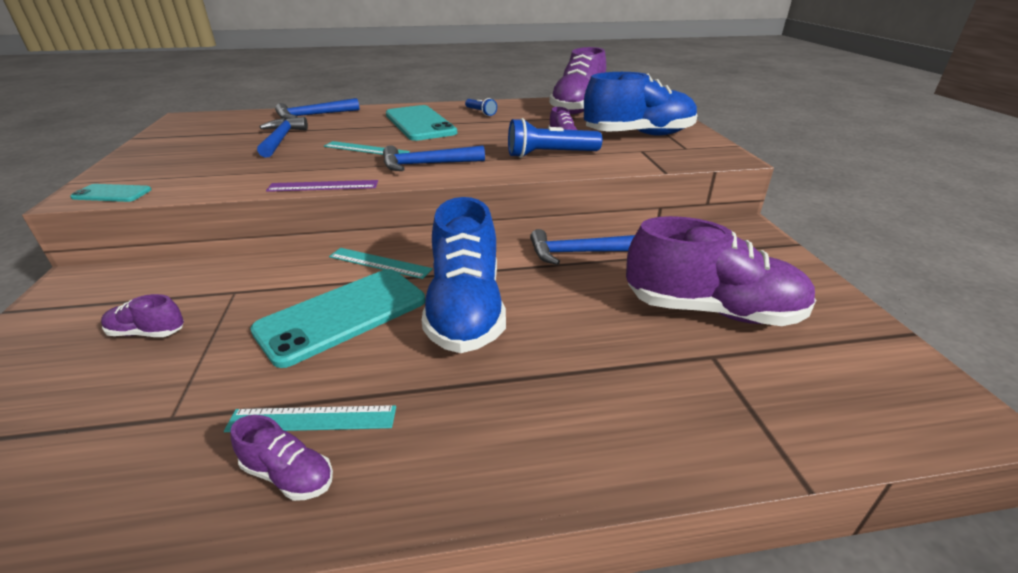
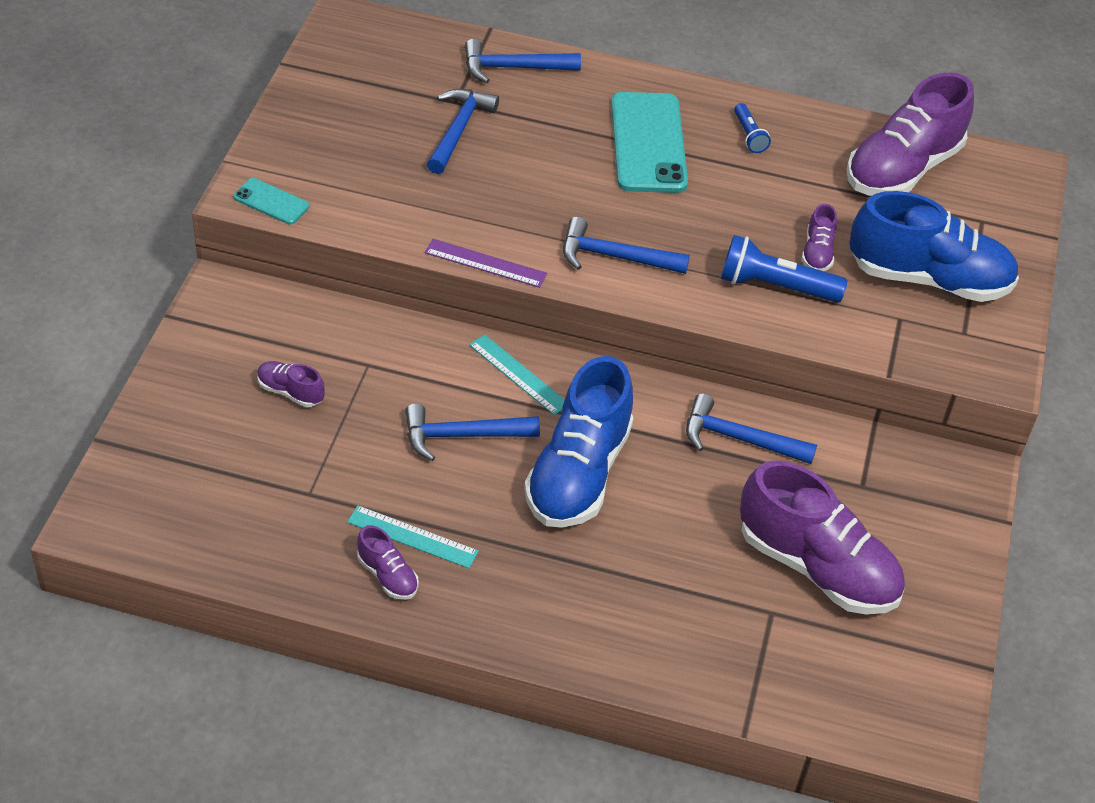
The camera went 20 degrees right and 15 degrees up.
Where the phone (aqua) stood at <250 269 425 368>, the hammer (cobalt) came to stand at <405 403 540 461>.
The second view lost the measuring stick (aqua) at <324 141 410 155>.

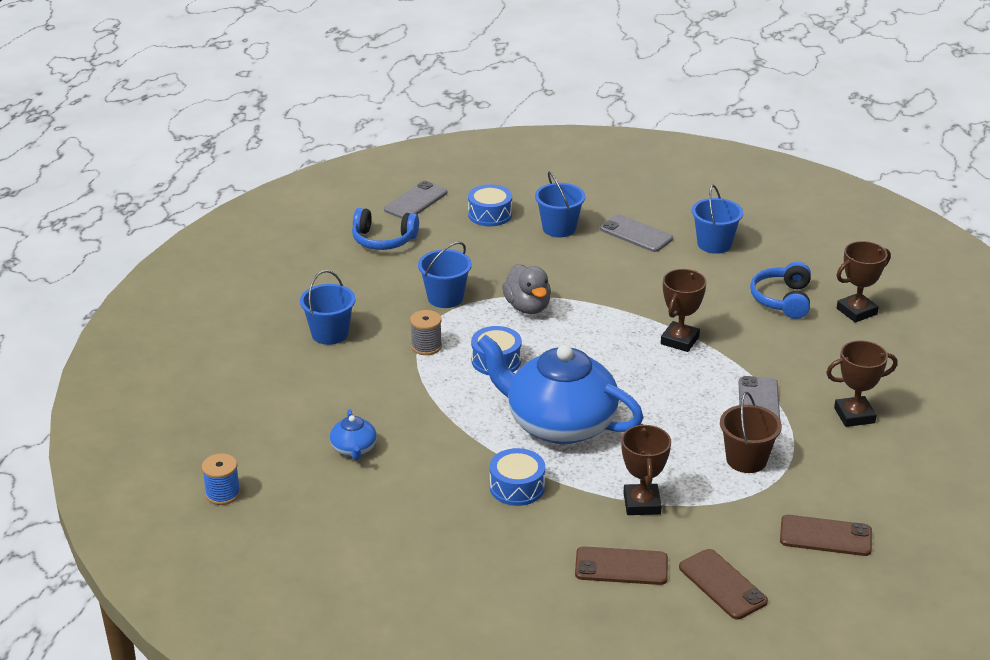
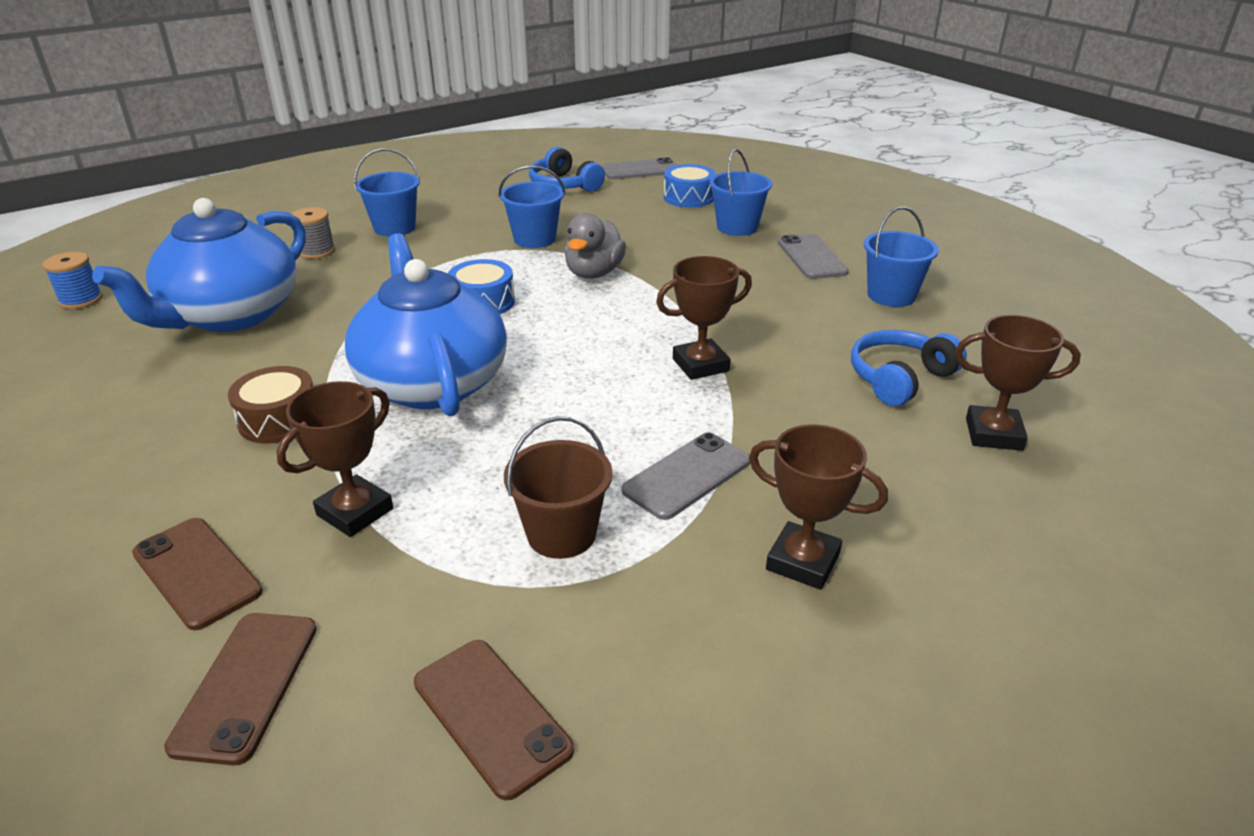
The camera went 40 degrees right and 0 degrees up.
The size of the china teapot (cobalt) at <330 409 377 460> changed by a factor of 2.40.
What was the toy drum (cobalt) at <490 448 545 506> turned into the toy drum (brown) at <228 366 313 444>.
The bobbin (ash-grey) ended up elsewhere, having gone from <410 310 442 355> to <292 207 335 259>.

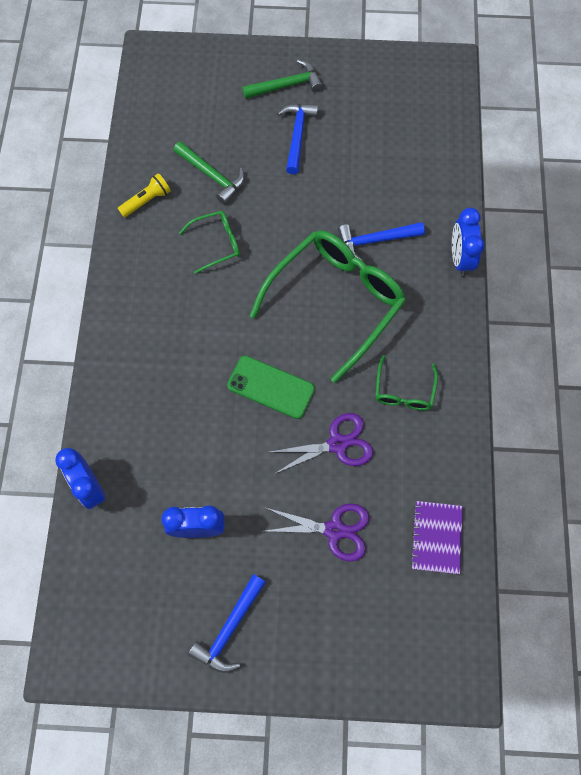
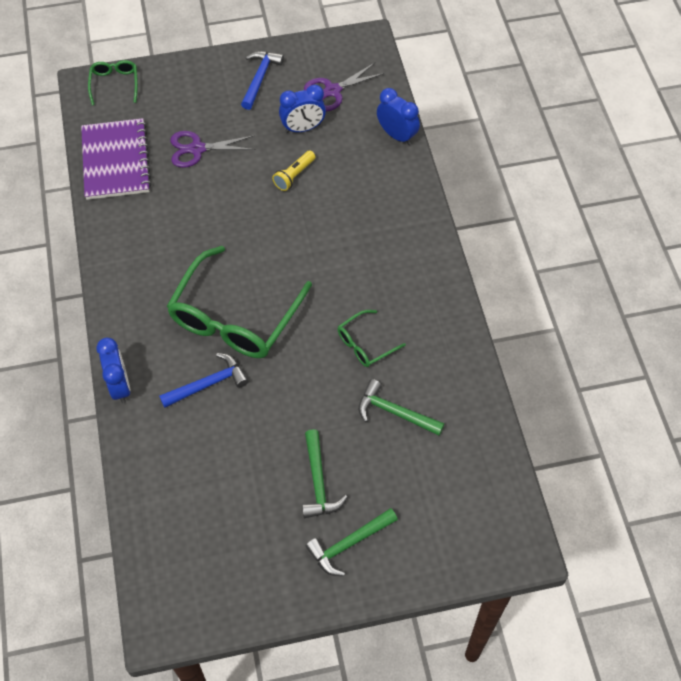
The camera went 165 degrees right and 10 degrees down.
The size of the exercise book (violet) at <410 501 463 574> changed by a factor of 1.67.
The spectacles (leaf-green) ended up elsewhere, having gone from <375 355 438 410> to <88 60 138 105>.
The torch (golden) ended up elsewhere, having gone from <118 173 171 217> to <272 151 316 191>.
What was the hammer (cobalt) at <277 104 318 174> turned into the hammer (leaf-green) at <302 429 348 518>.
The shears (violet) ended up elsewhere, having gone from <270 413 374 474> to <304 63 385 111>.
The second view lost the phone (leaf-green) at <227 356 315 419>.

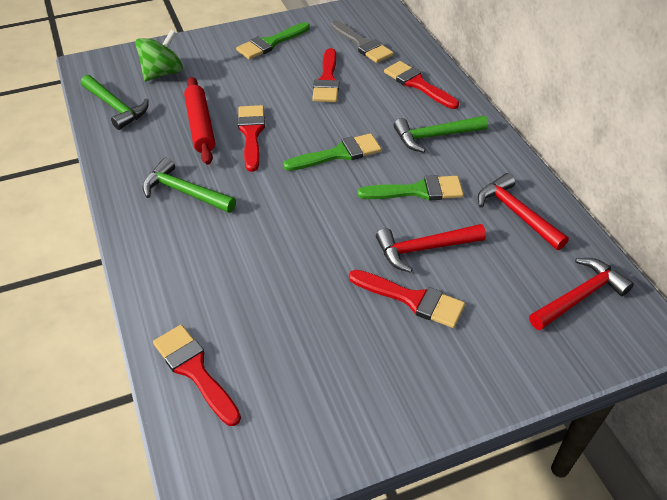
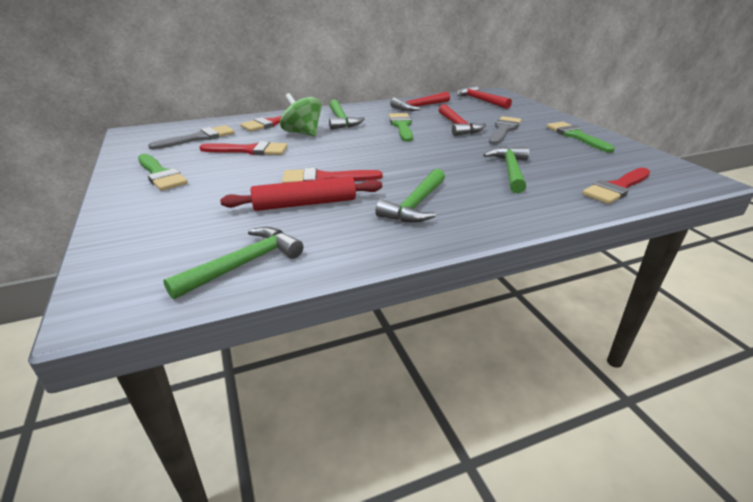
The camera went 90 degrees left and 15 degrees down.
The whirligig (leaf-green) ended up elsewhere, having gone from <135 30 183 81> to <280 93 322 137>.
The second view gained the hammer (leaf-green) at <483 146 529 193>.
What was the paintbrush (scarlet) at <349 270 465 328> turned into the paintbrush (ash-grey) at <489 116 521 145>.
The paintbrush (leaf-green) ended up elsewhere, having gone from <283 133 382 171> to <547 122 615 153>.

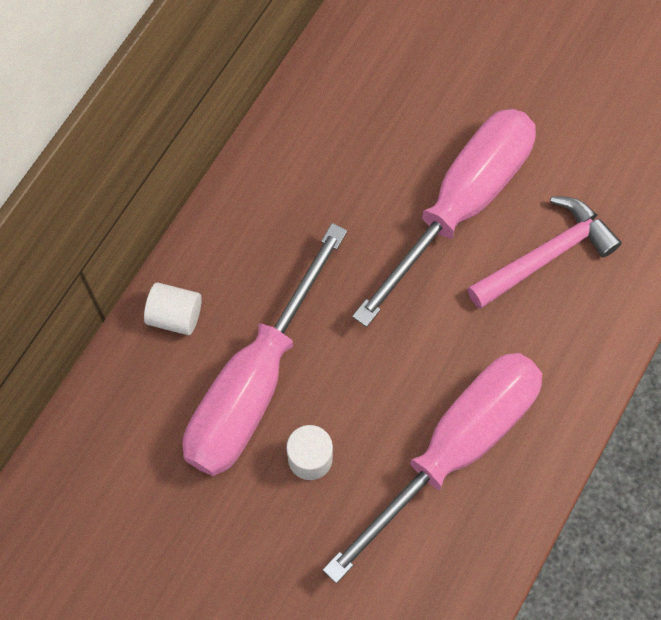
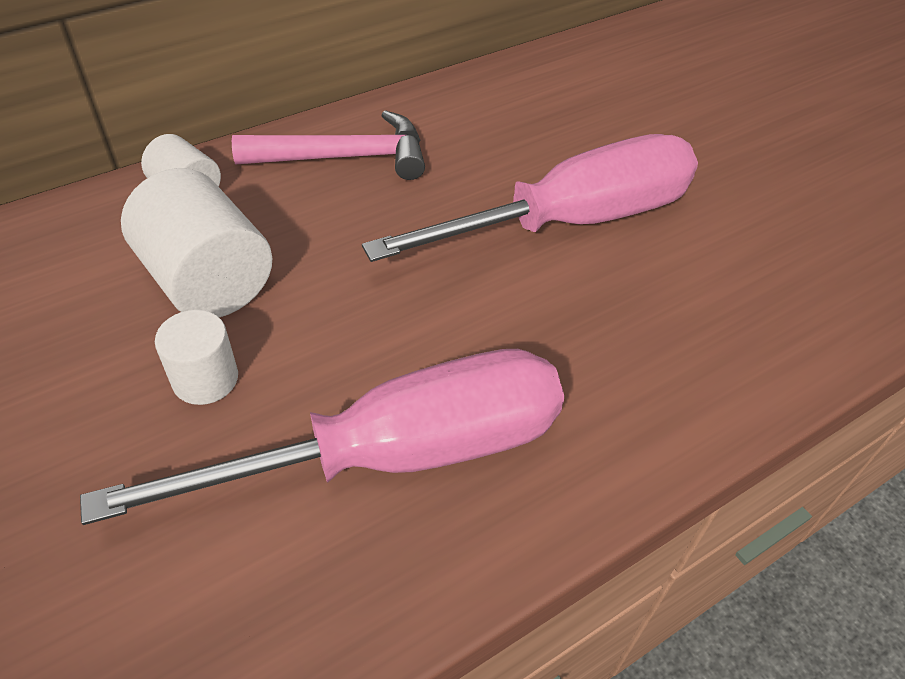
The camera went 25 degrees right and 20 degrees down.
Where the hand screwdriver (rose-pink) stood at <182 223 347 476>, the cylinder shape (snow-white) came to stand at <121 168 272 318>.
The hammer (rose-pink) ended up elsewhere, having gone from <467 196 622 309> to <232 110 425 180>.

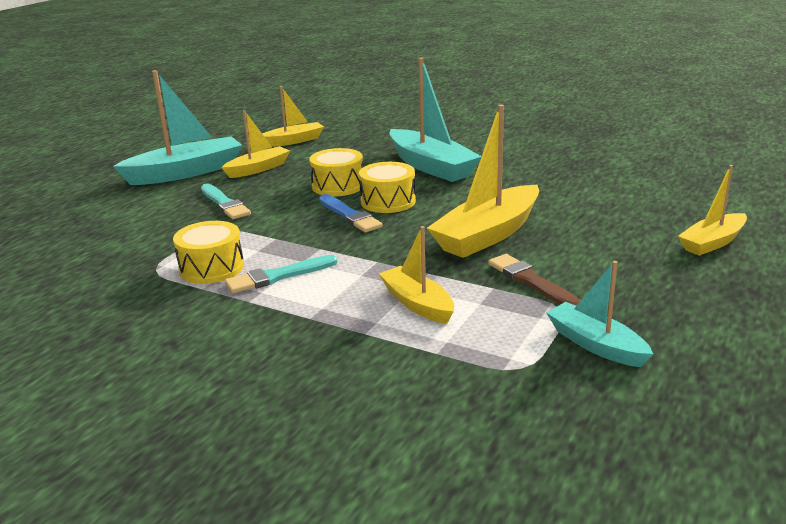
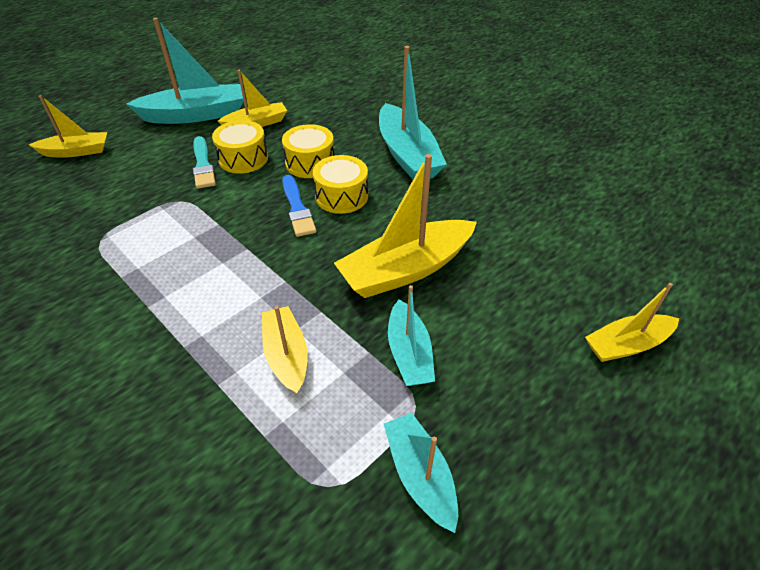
The camera went 15 degrees right and 20 degrees up.
The boat (golden) ended up elsewhere, having gone from <262 86 324 147> to <29 95 107 158>.
The toy drum (golden) ended up elsewhere, having gone from <173 221 244 284> to <212 120 268 174>.
Where the paintbrush (brown) stood at <488 254 581 306>, the boat (aqua) came to stand at <388 285 435 386>.
The second view lost the paintbrush (aqua) at <225 255 338 293>.

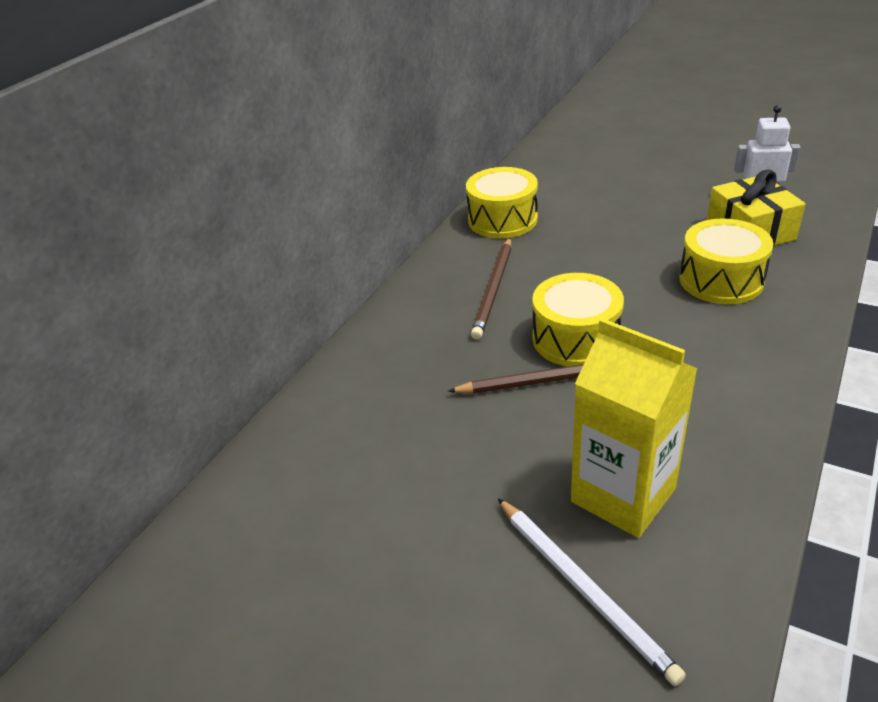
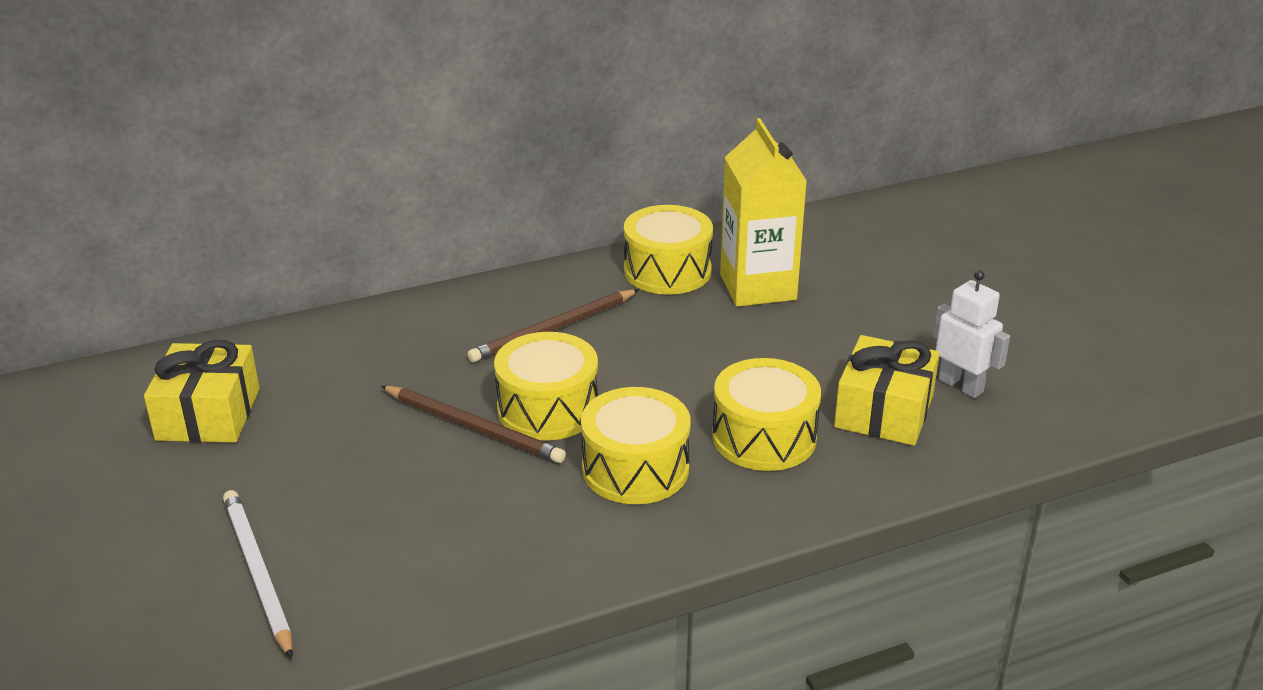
The camera went 35 degrees right and 5 degrees down.
The second view gained the wrapped gift (golden) at <144 340 260 443>.
The pencil (snow-white) at <498 498 686 686> ended up facing another way, 150 degrees clockwise from before.
The second view gained the toy drum (golden) at <581 387 690 504>.
The carton (golden) ended up elsewhere, having gone from <571 318 698 538> to <720 118 807 307>.

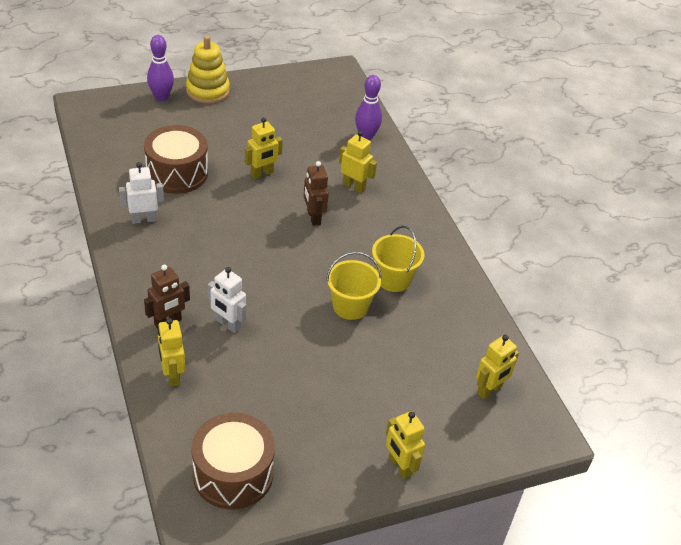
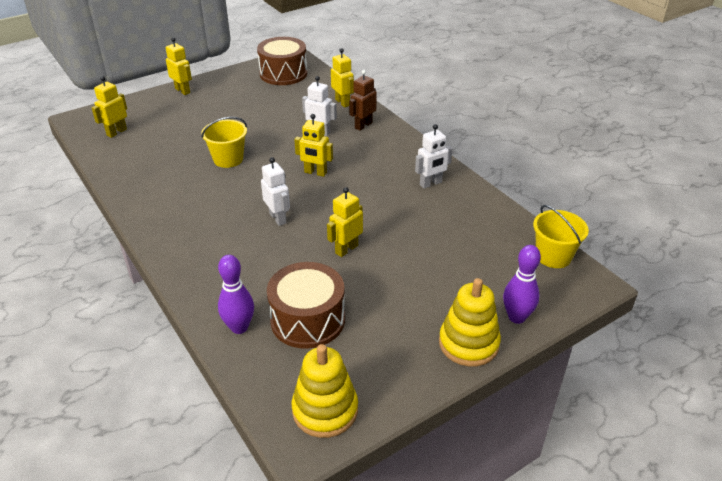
The camera went 170 degrees right and 5 degrees down.
What was the robot figure (brown) at <304 161 329 226> turned into the robot figure (snow-white) at <261 157 290 226>.
The toy drum (brown) ended up elsewhere, having gone from <144 125 208 194> to <267 262 345 349>.
The second view gained the ring stacker (golden) at <292 344 358 438>.
The robot figure (golden) ended up elsewhere, having gone from <339 131 377 193> to <294 114 333 177>.
The pail (golden) ended up elsewhere, having gone from <372 226 424 292> to <533 205 589 268>.

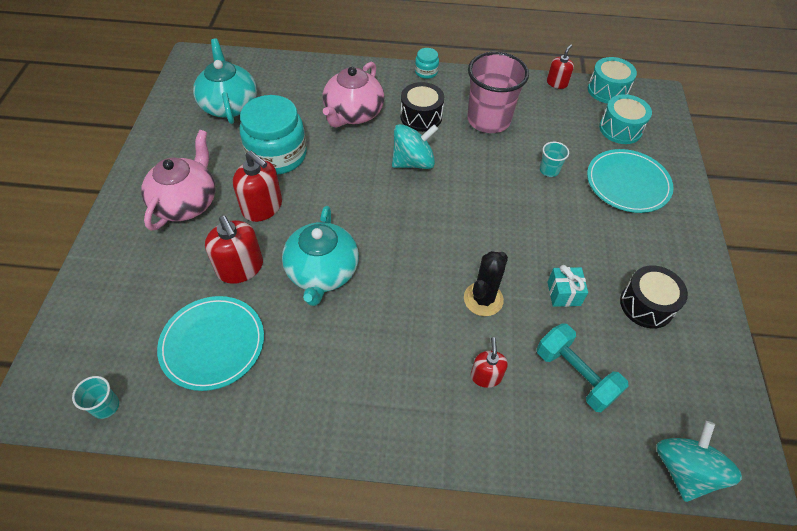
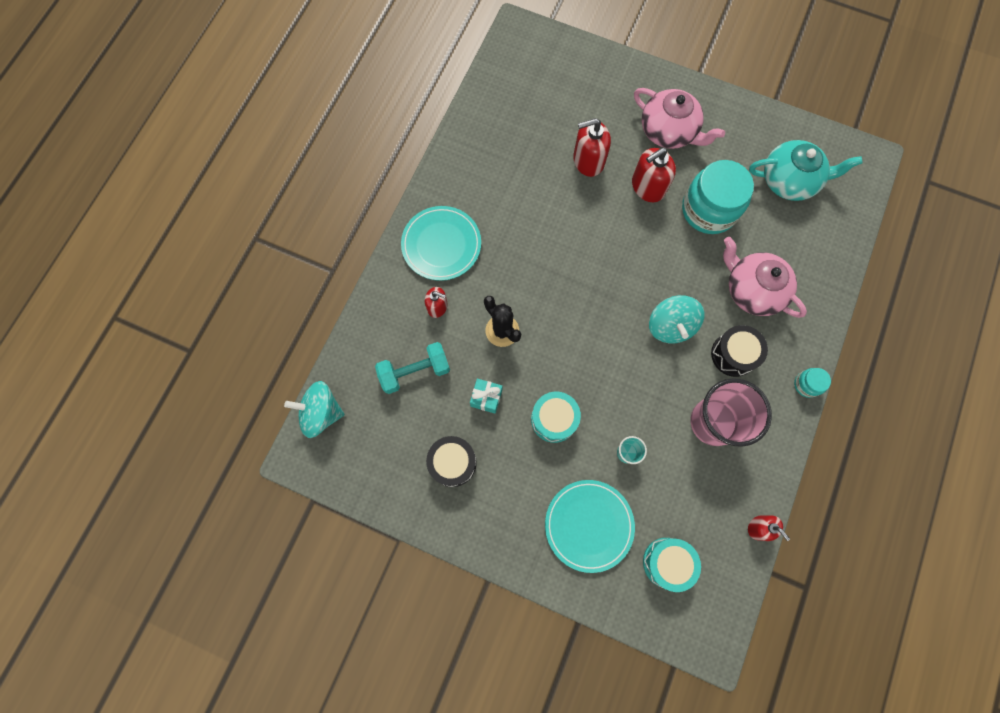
The camera went 110 degrees right and 20 degrees up.
The whirligig (aqua) at <657 421 742 502> ended up facing another way, 150 degrees clockwise from before.
The dinner plate (aqua) ended up elsewhere, having gone from <157 296 264 391> to <401 206 481 281>.
The toy drum (aqua) ended up elsewhere, having gone from <588 57 637 104> to <531 392 581 443>.
The second view lost the tumbler (aqua) at <72 376 119 419>.
The second view lost the china teapot (aqua) at <282 206 359 306>.

